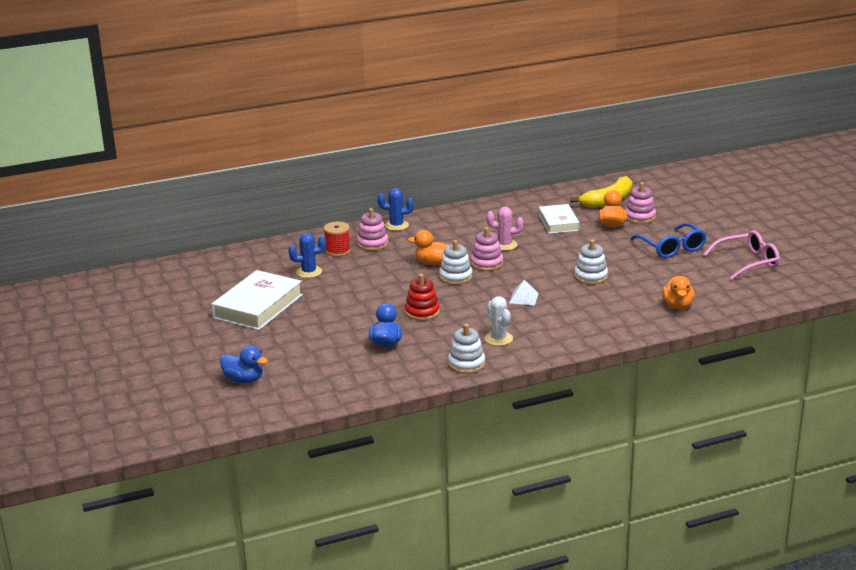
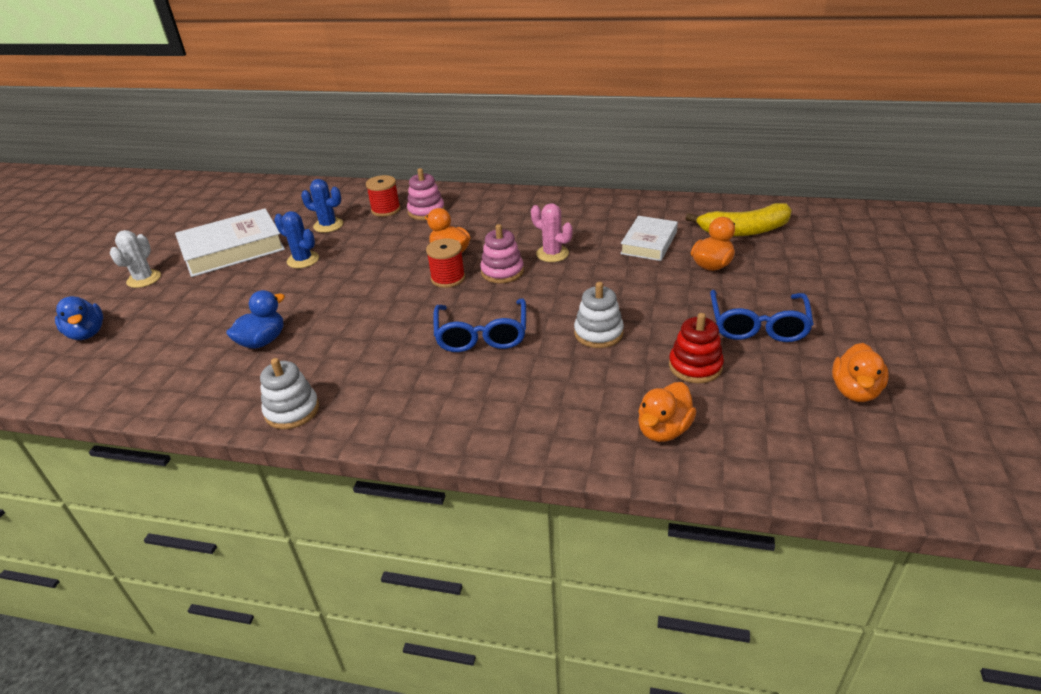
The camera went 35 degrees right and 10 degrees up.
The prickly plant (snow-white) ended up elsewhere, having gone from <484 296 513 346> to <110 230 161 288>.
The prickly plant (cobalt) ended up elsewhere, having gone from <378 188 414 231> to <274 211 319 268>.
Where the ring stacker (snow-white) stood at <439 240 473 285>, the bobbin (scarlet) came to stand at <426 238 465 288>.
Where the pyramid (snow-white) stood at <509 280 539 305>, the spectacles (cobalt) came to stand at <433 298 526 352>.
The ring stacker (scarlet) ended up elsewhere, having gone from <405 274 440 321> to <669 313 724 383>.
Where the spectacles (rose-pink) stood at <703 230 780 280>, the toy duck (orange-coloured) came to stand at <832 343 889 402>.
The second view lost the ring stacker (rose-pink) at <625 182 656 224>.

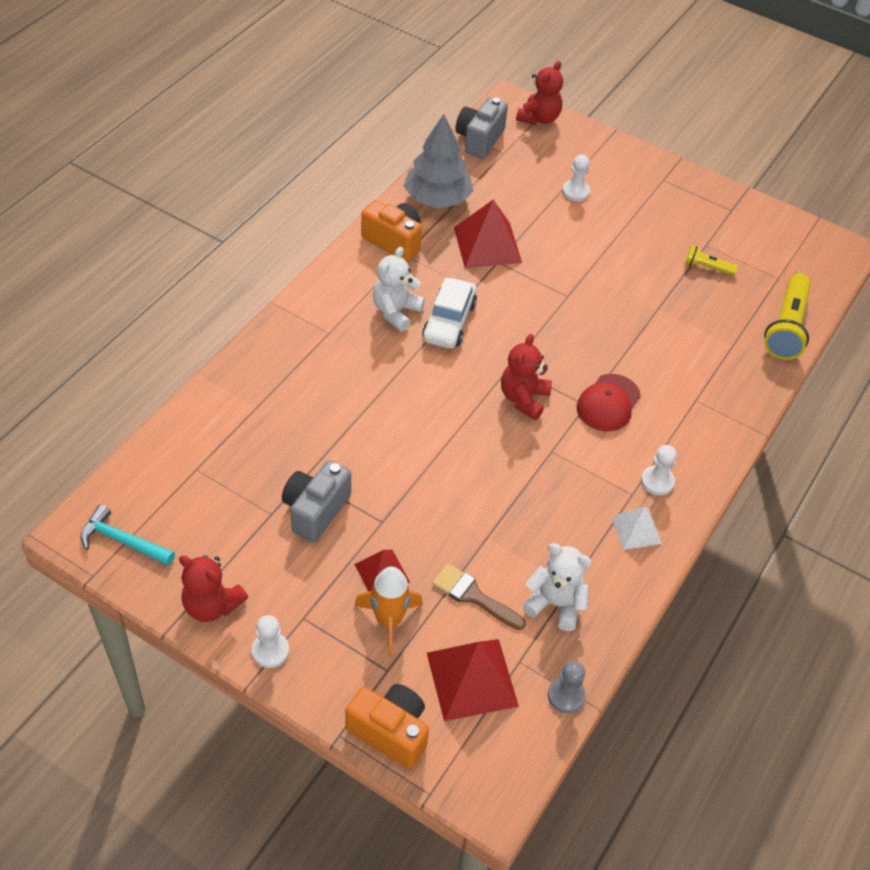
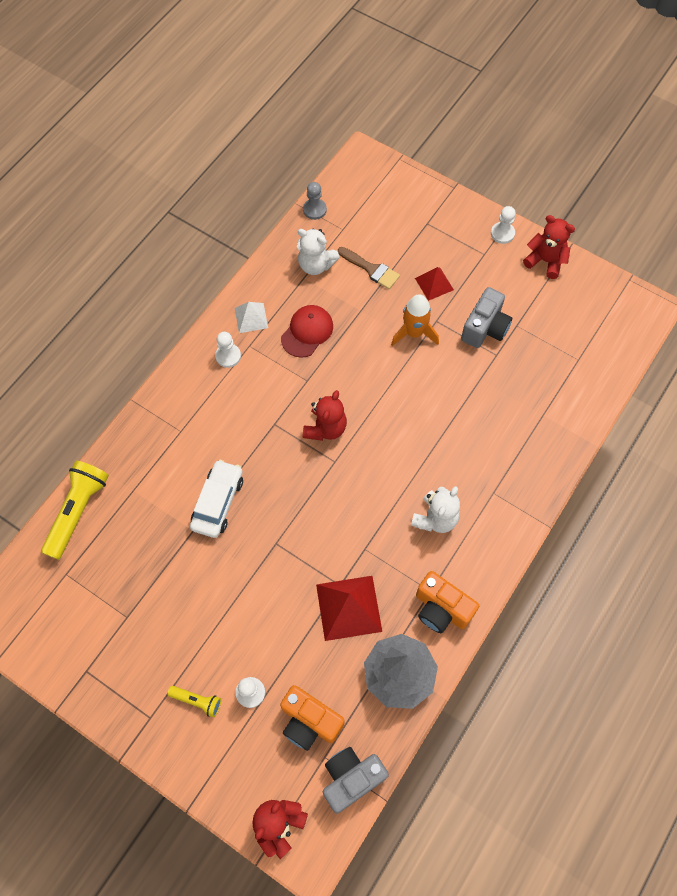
The camera went 175 degrees left and 15 degrees up.
The torch (golden) ended up elsewhere, having gone from <685 245 738 275> to <168 686 221 717>.
The automobile (snow-white) ended up elsewhere, having gone from <422 277 477 349> to <190 460 243 538>.
The photo camera (orange-coloured) ended up elsewhere, having gone from <345 684 429 769> to <280 685 345 751>.
The cap (scarlet) ended up elsewhere, having gone from <576 374 641 431> to <281 305 333 358>.
The photo camera (ash-grey) at <456 97 508 159> ended up facing another way, 150 degrees counterclockwise from before.
The spaceship (orange-coloured) ended up elsewhere, having gone from <354 567 423 657> to <391 294 439 346>.
The second view lost the hammer (aqua) at <80 505 175 566>.
The second view lost the pyramid (scarlet) at <427 639 519 721>.

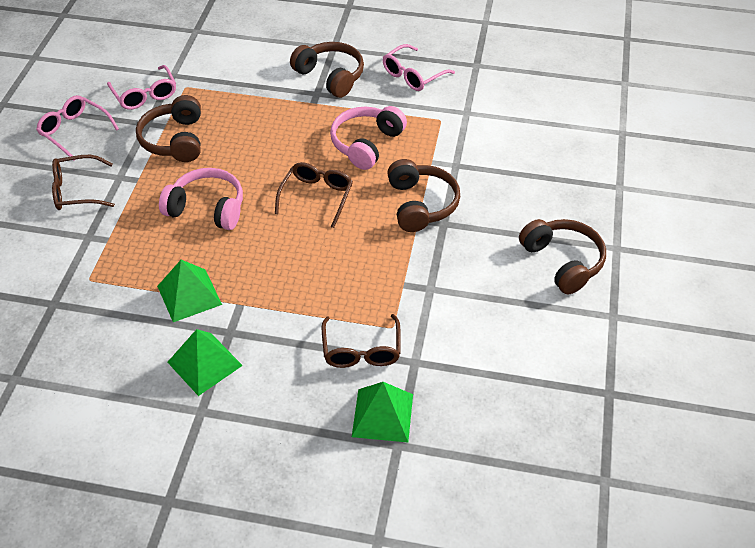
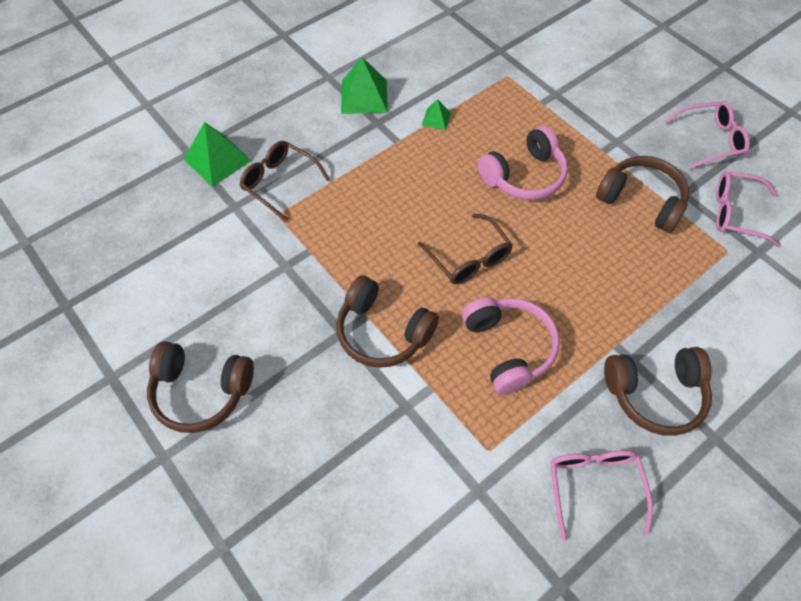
The camera went 130 degrees right and 10 degrees up.
The size of the pyramid (leaf-green) at <157 260 222 322> changed by a factor of 0.53.
The second view lost the spectacles (brown) at <52 155 115 210>.

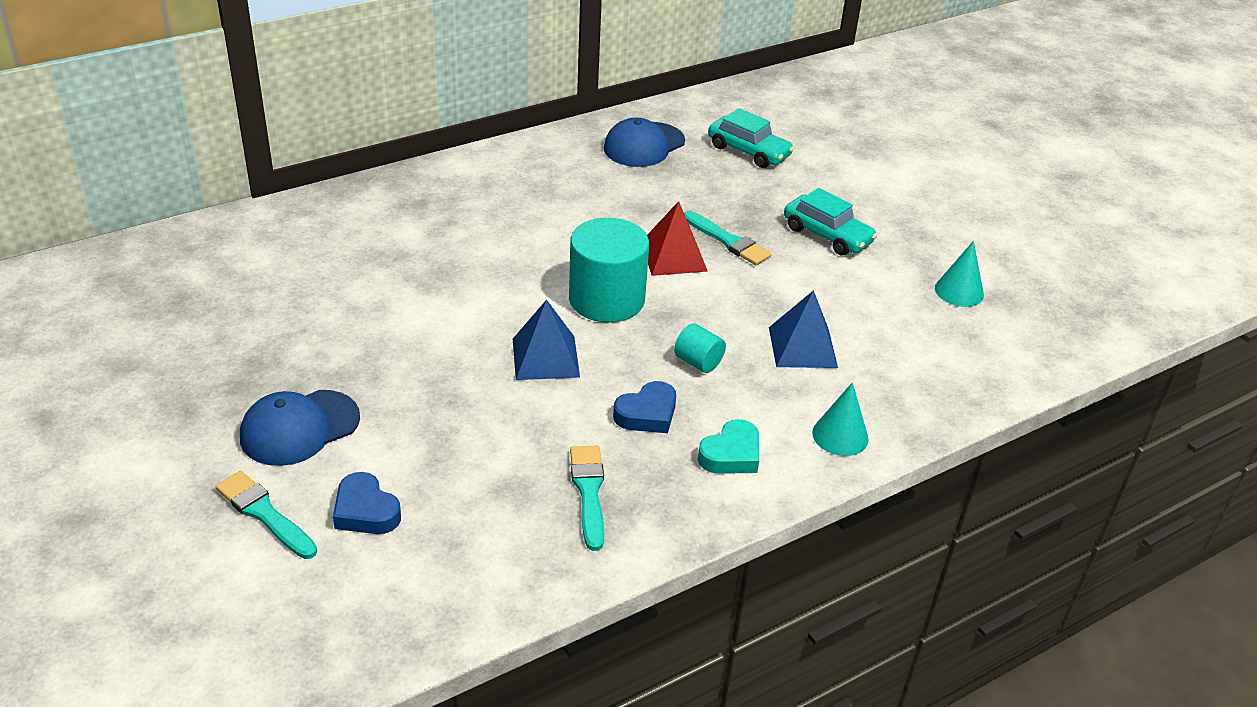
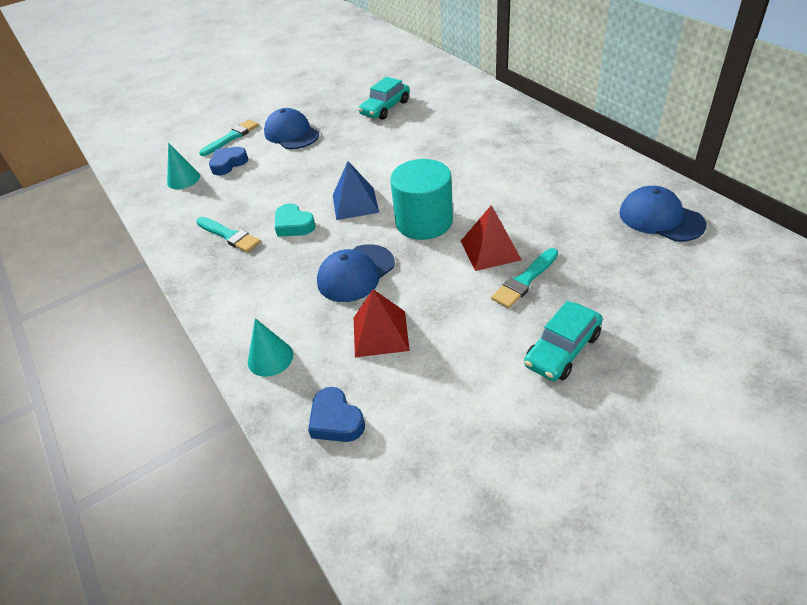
The camera went 95 degrees right and 5 degrees up.
The cone (aqua) ended up elsewhere, having gone from <935 241 984 307> to <167 142 200 189>.
The paintbrush (aqua) at <570 446 604 551> ended up facing another way, 45 degrees clockwise from before.
The heart shape (aqua) ended up elsewhere, having gone from <698 419 759 474> to <275 204 316 237>.
The heart shape (cobalt) ended up elsewhere, having gone from <613 381 676 433> to <308 387 365 442>.
Where the cylinder shape (aqua) stood at <674 323 726 373>, the cap (cobalt) came to stand at <317 244 395 302>.
What was the pyramid (cobalt) at <769 290 838 368> turned into the pyramid (scarlet) at <354 289 410 357>.
The automobile (aqua) ended up elsewhere, having gone from <708 108 794 168> to <358 77 410 120>.

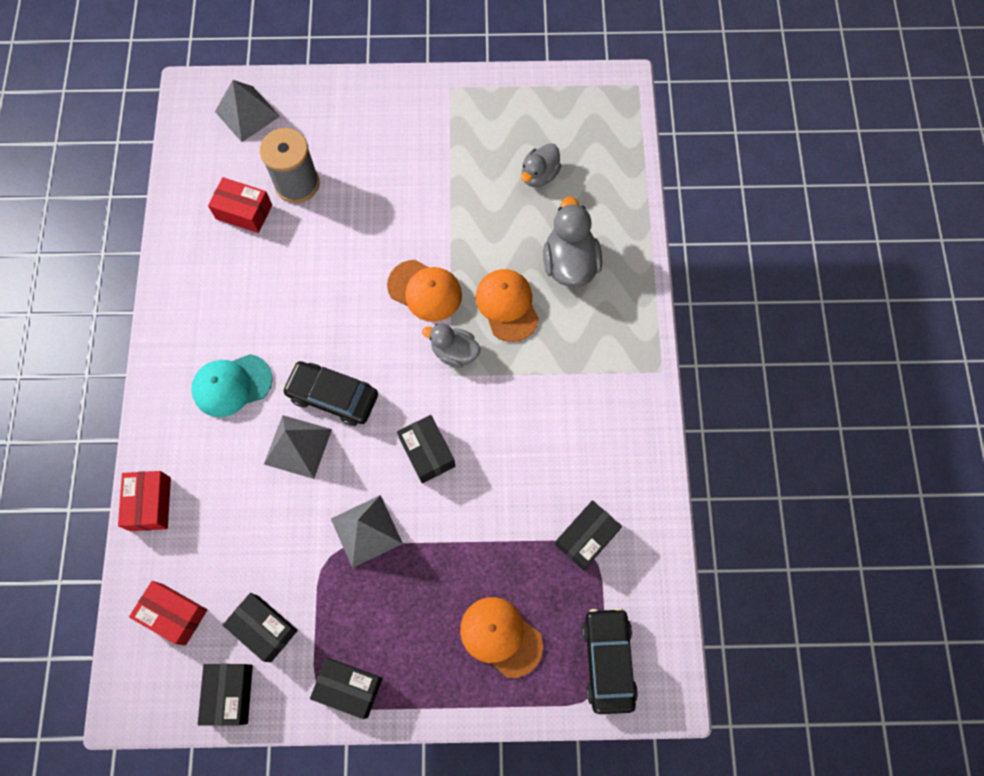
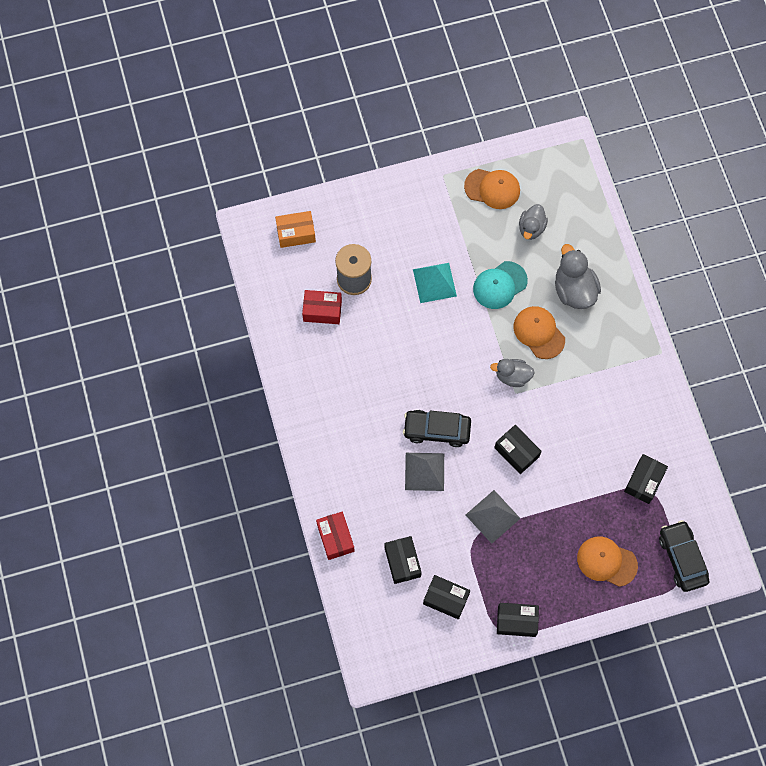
The camera went 15 degrees left and 0 degrees up.
Where the pyramid (ash-grey) stood at <215 80 280 142>, the package (orange-coloured) came to stand at <275 211 316 248>.
The package (ebony) ended up elsewhere, having gone from <198 664 253 726> to <384 536 422 584>.
The second view gained the pyramid (aqua) at <413 263 457 303>.
The cap (orange-coloured) ended up elsewhere, having gone from <387 260 462 322> to <464 169 520 209>.
The cap (aqua) ended up elsewhere, having gone from <191 354 273 417> to <473 261 528 309>.
The second view lost the package (scarlet) at <129 581 207 646>.

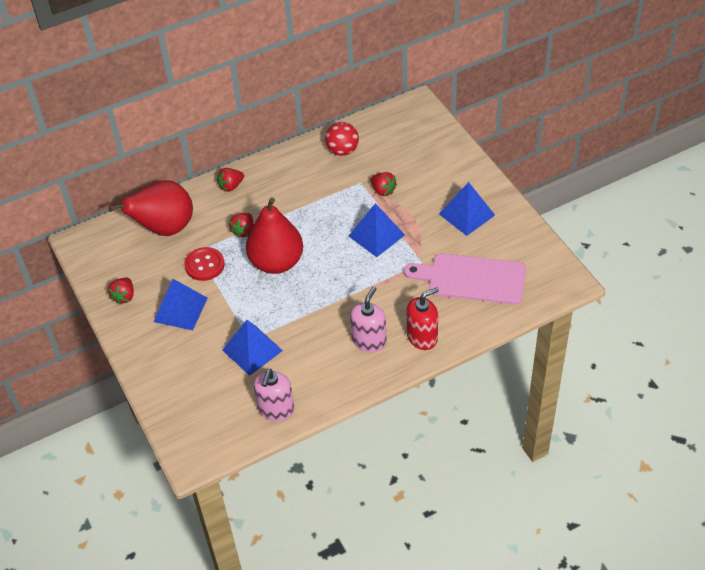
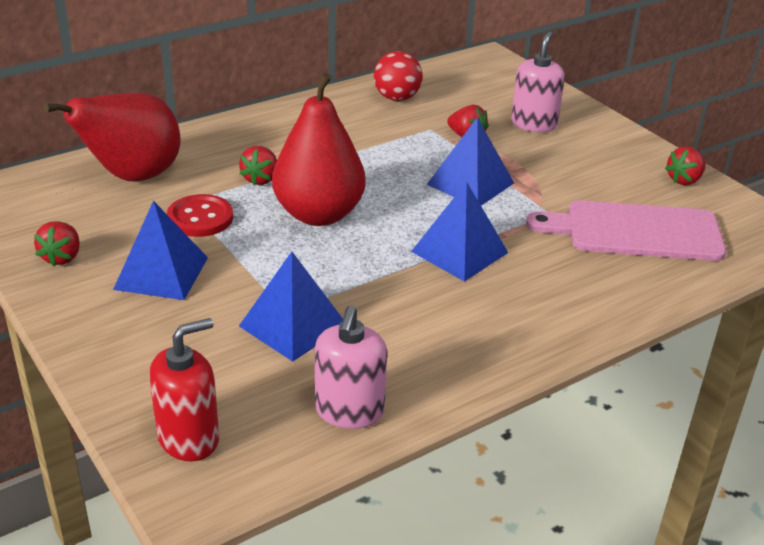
The camera went 10 degrees left and 15 degrees down.
The pump bottle (scarlet) ended up elsewhere, having gone from <407 288 439 350> to <149 318 219 461>.
The pyramid (cobalt) ended up elsewhere, having gone from <439 182 495 236> to <411 182 509 282>.
The pump bottle (rose-pink) ended up elsewhere, having gone from <350 286 387 353> to <511 31 565 132>.
The strawberry (scarlet) ended up elsewhere, having gone from <217 168 244 192> to <665 146 706 185>.

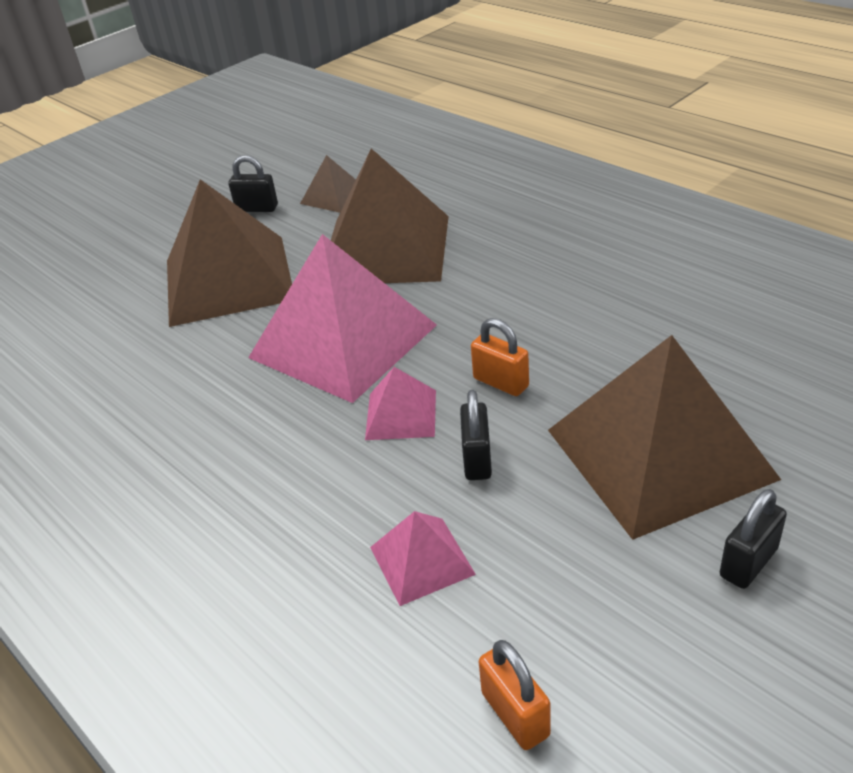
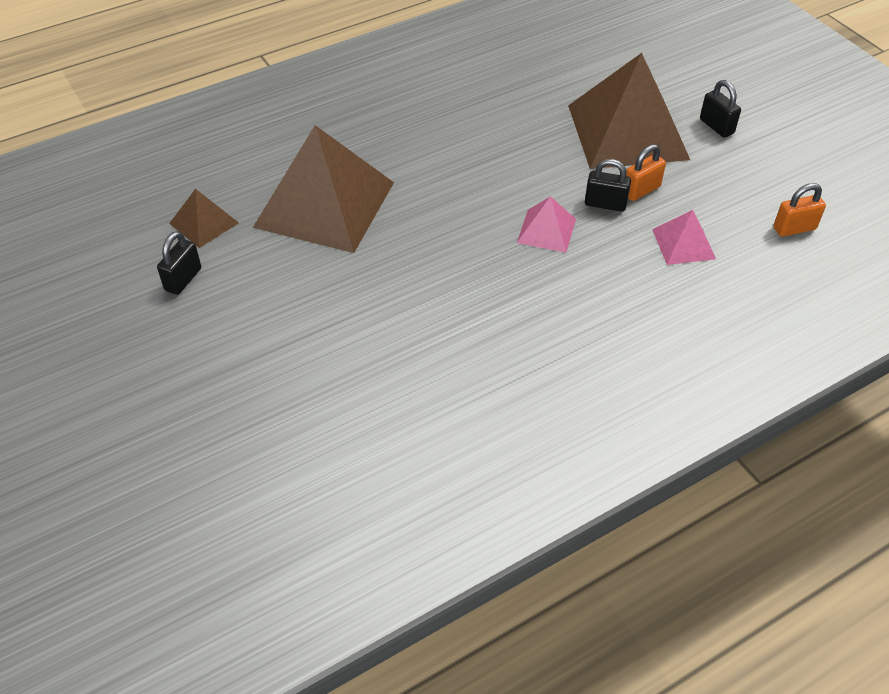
The camera went 80 degrees left and 10 degrees up.
The padlock (orange-coloured) ended up elsewhere, having gone from <471 318 529 396> to <626 144 666 201>.
The second view lost the pyramid (brown) at <167 179 292 327>.
The second view lost the pyramid (rose-pink) at <248 234 437 403>.

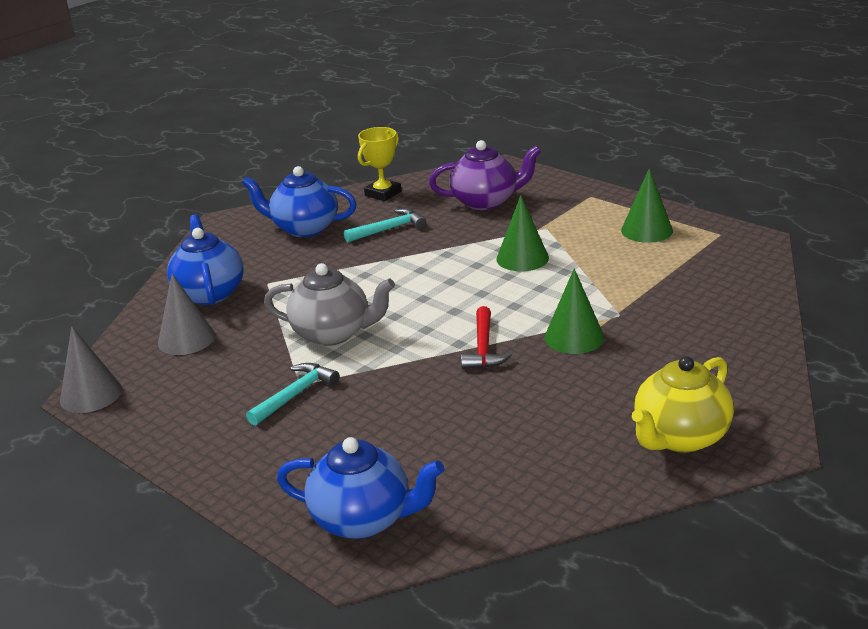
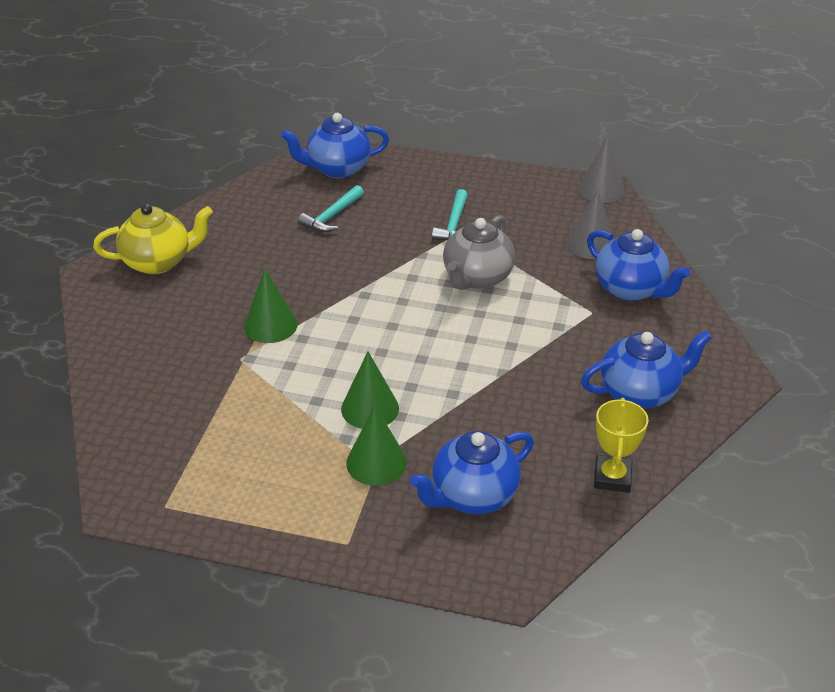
The camera went 150 degrees right and 10 degrees up.
The china teapot (golden) at <632 356 734 453> ended up facing another way, 60 degrees clockwise from before.
The hammer (aqua) ended up elsewhere, having gone from <344 209 426 243> to <298 185 364 232>.
The cone (leaf-green) ended up elsewhere, having gone from <621 168 673 243> to <346 405 407 486>.
What was the china teapot (violet) at <429 140 541 210> turned into the china teapot (cobalt) at <410 431 534 514>.
The china teapot (ash-grey) at <264 263 395 346> ended up facing another way, 45 degrees counterclockwise from before.
The second view lost the hammer (scarlet) at <461 306 513 369>.

